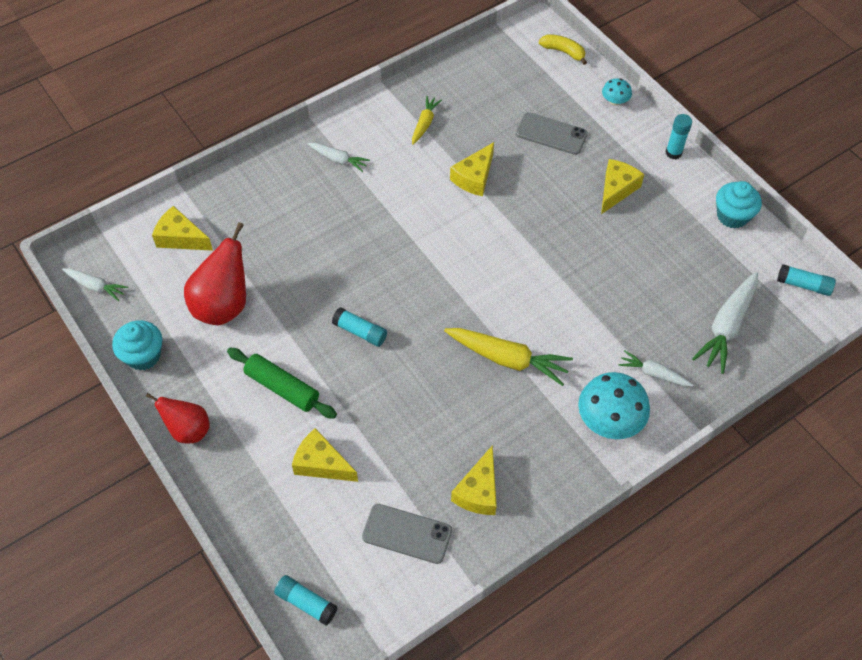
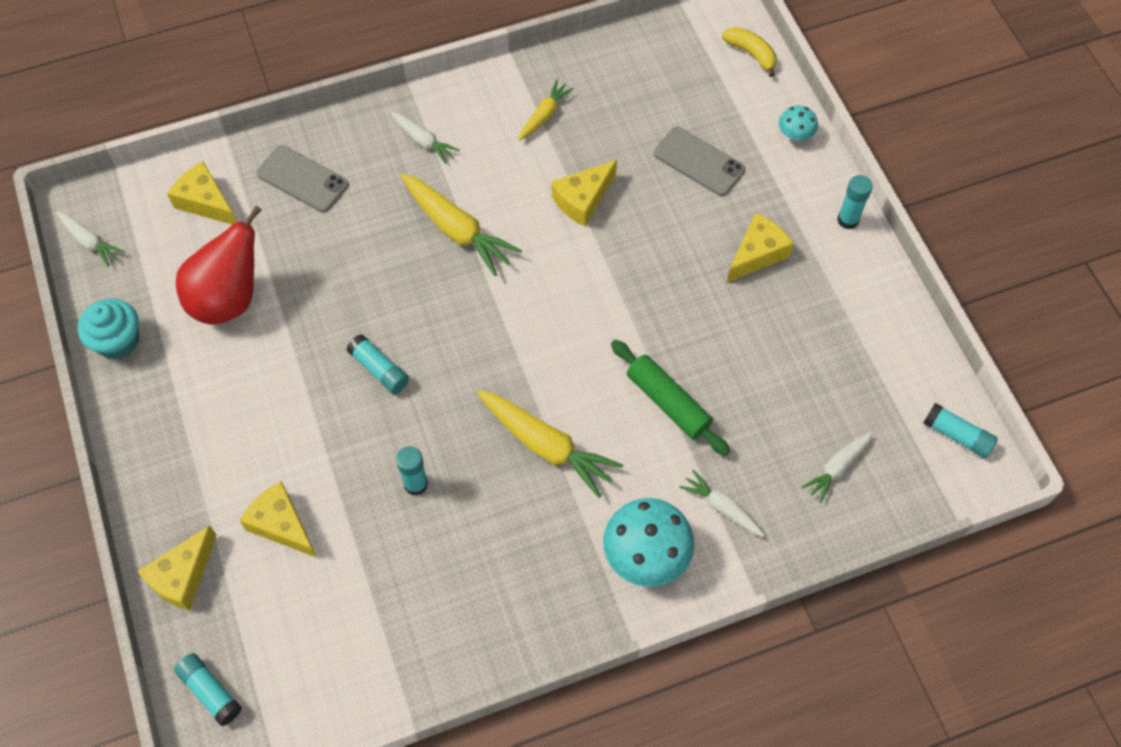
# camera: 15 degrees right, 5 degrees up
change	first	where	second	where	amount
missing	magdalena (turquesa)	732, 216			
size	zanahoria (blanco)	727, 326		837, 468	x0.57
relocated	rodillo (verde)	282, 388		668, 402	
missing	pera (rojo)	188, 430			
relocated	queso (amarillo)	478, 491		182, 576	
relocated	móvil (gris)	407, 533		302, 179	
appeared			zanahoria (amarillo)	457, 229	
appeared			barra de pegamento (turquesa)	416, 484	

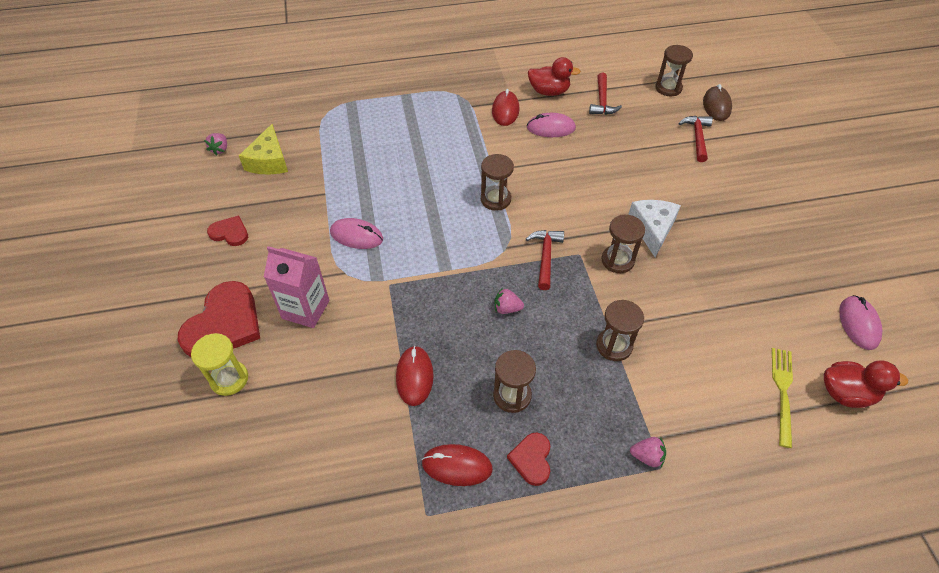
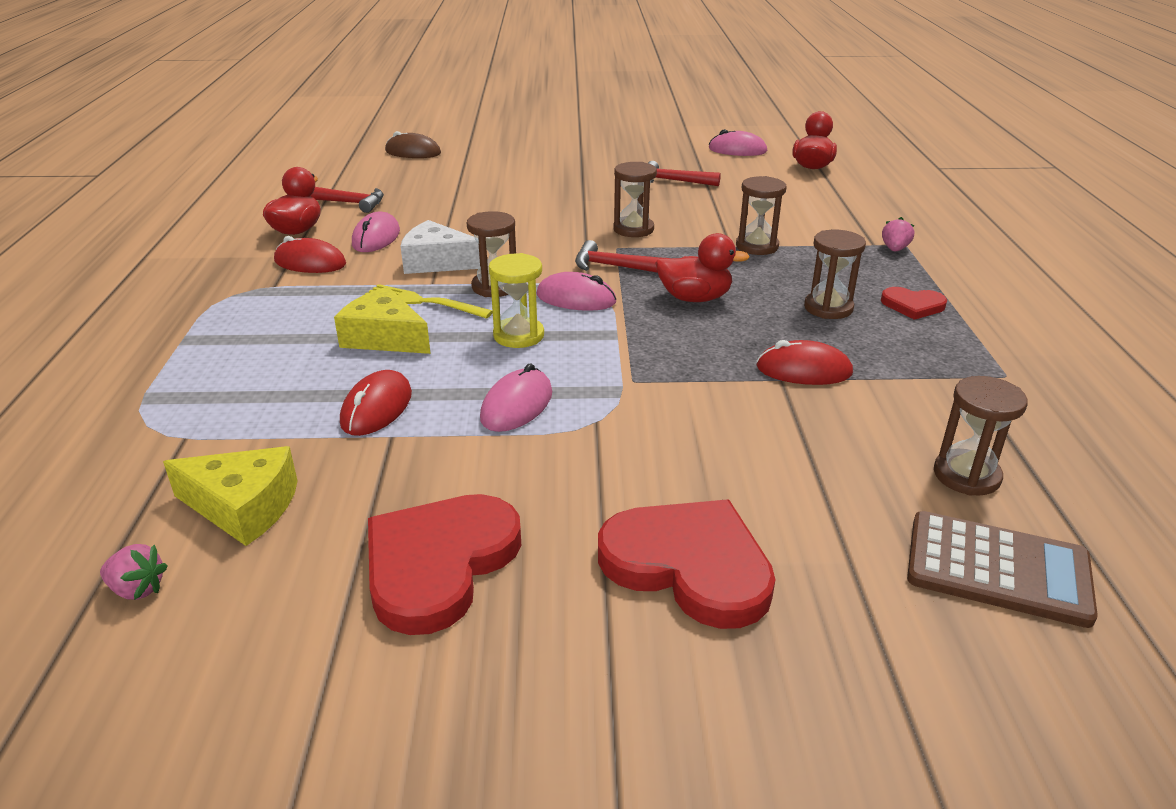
# camera: 80 degrees left, 20 degrees down
change	first	where	second	where	amount
relocated	reloj de arena (marrón)	668, 88		966, 475	
relocated	martillo (rojo)	697, 137		673, 181	
relocated	queso (blanco)	652, 229		437, 262	
size	corazón (rojo)	230, 233		439, 564	x1.93
missing	cartón de leche (rosa)	306, 309			
exchanged	fresa (rosa)	507, 308	pato (rojo)	695, 298	
relocated	reloj de arena (amarillo)	229, 379		518, 335	
relocated	tenedor (amarillo)	782, 391		423, 302	
relocated	ratón (rojo)	457, 466		377, 408	
appeared			ratón (rosa)	576, 298	
appeared			queso (amarillo)	384, 337	
appeared			calculadora (marrón)	997, 569	

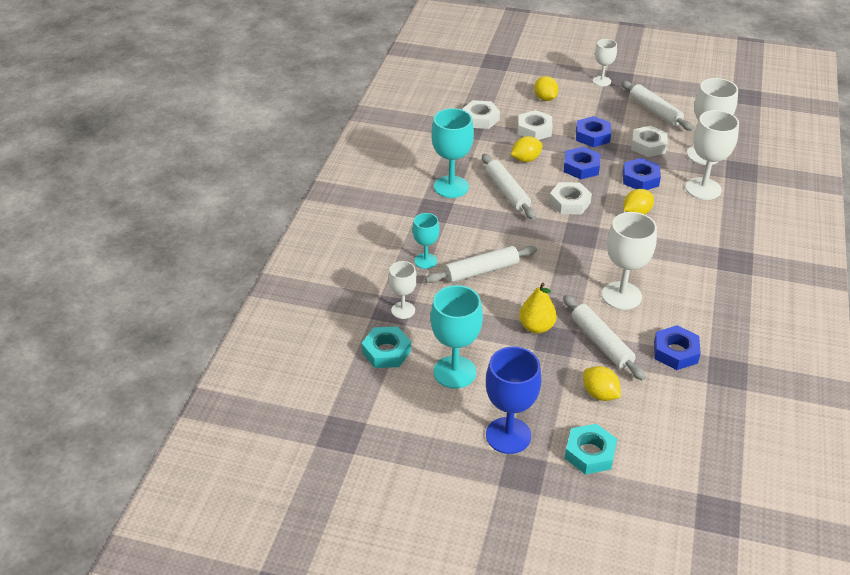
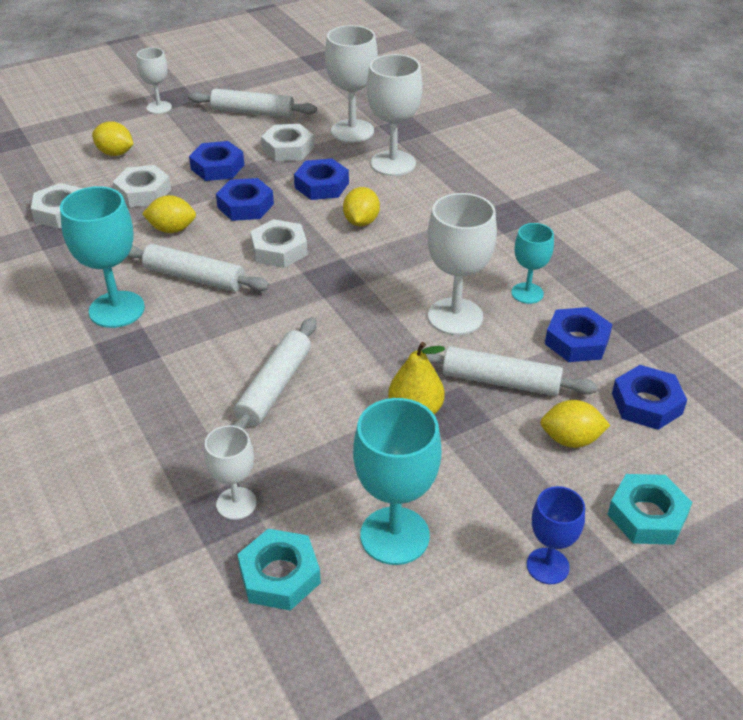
# camera: 45 degrees left, 0 degrees up
change	first	where	second	where	amount
spun	limón (amarillo)	525, 159		172, 229	75 degrees clockwise
relocated	copa (turquesa)	425, 261		527, 293	
size	copa (azul)	508, 435		547, 566	x0.60
appeared			tuerca (azul)	646, 403	

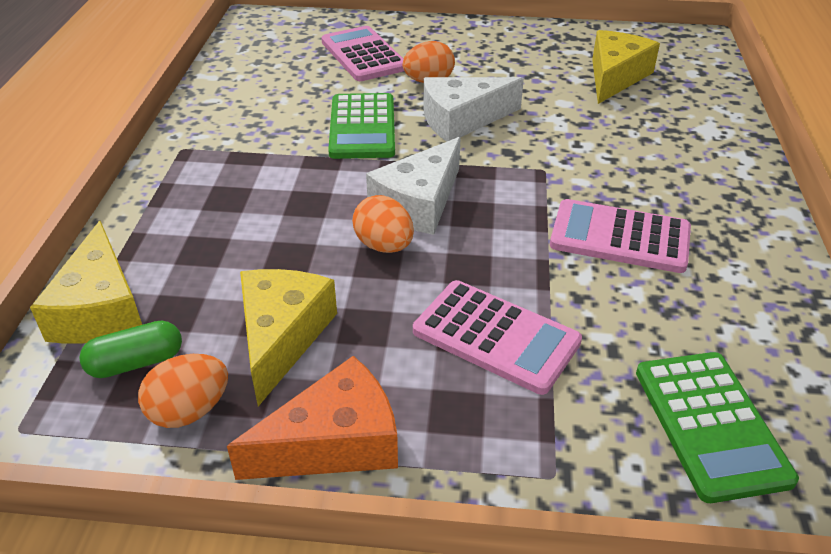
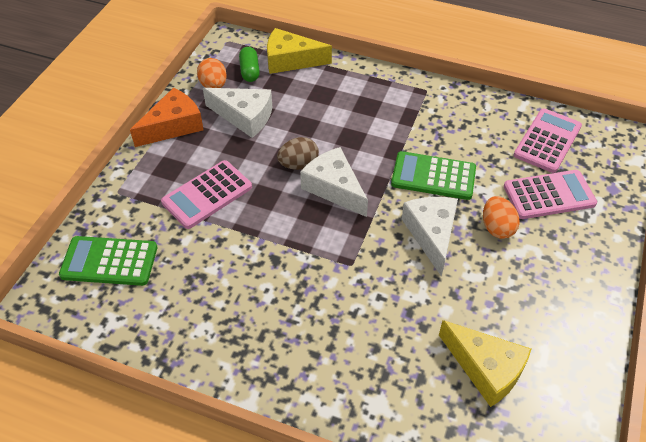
# camera: 105 degrees right, 10 degrees up
change	first	where	second	where	amount
colour	huevo (naranja)	384, 246	huevo (marrón)	298, 164	
relocated	calculadora (rosa)	620, 237		547, 141	
colour	queso (amarillo)	282, 337	queso (blanco)	244, 117	
spun	queso (naranja)	334, 443		173, 126	120 degrees counterclockwise

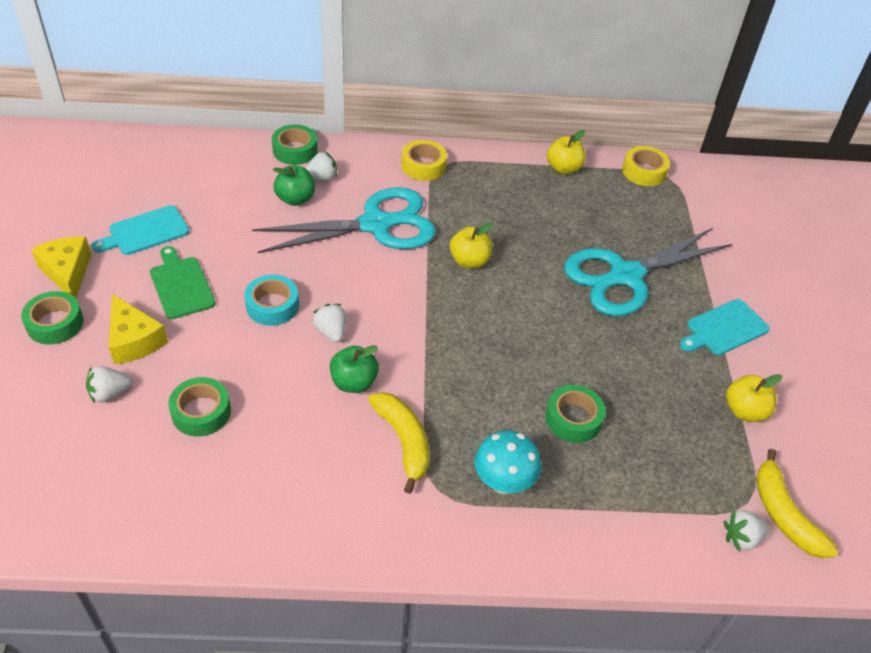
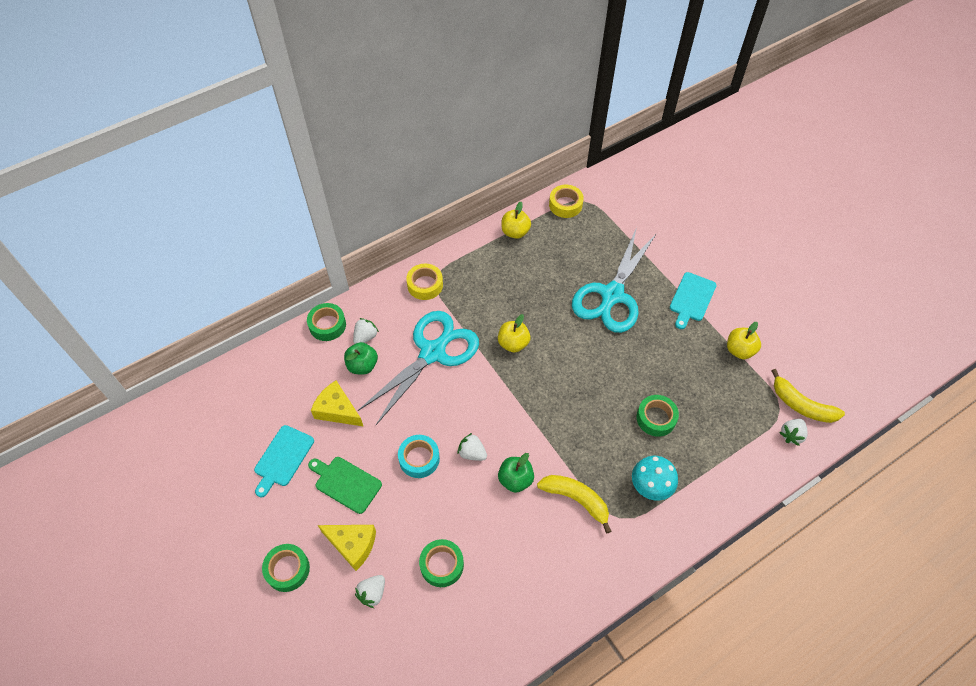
# camera: 30 degrees left, 10 degrees up
change	first	where	second	where	amount
relocated	queso (amarillo)	67, 272		337, 410	

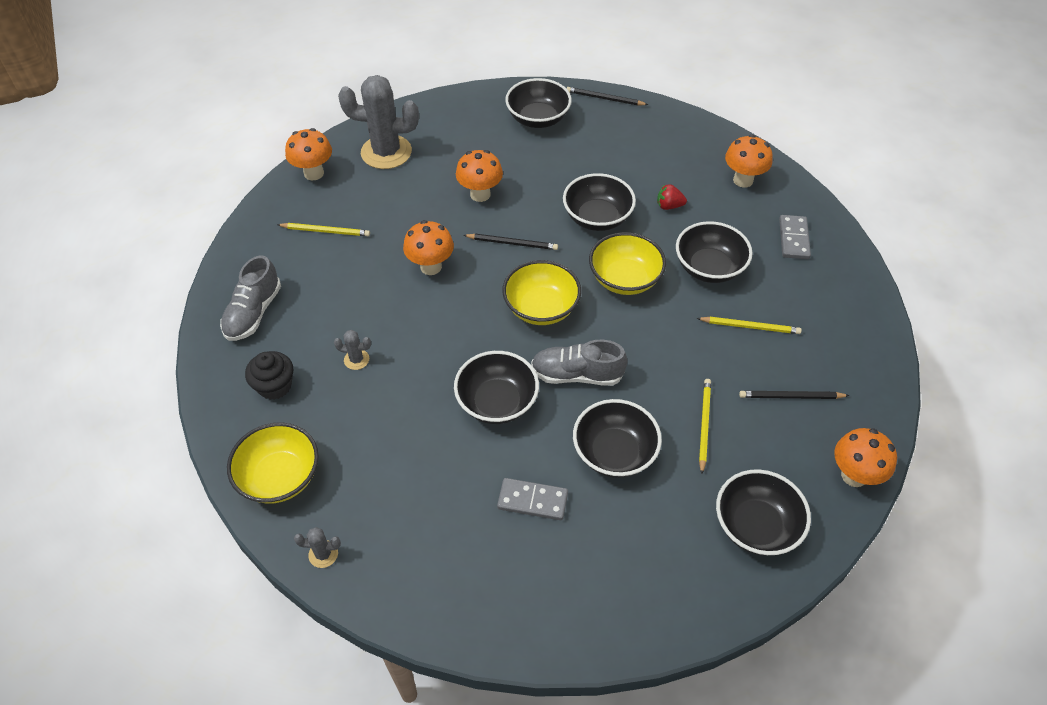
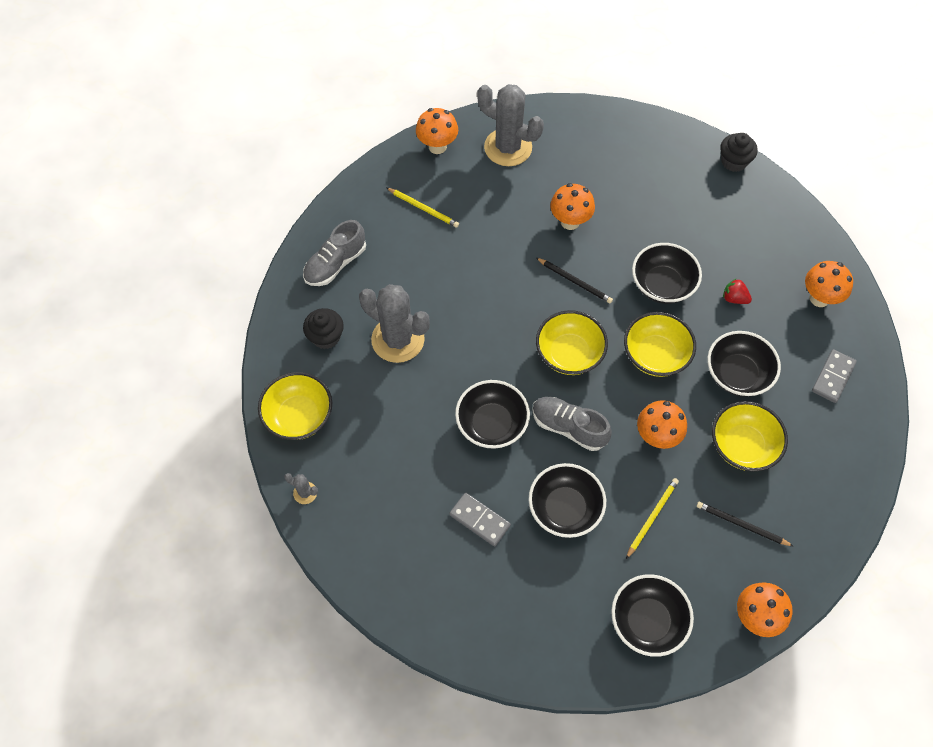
# camera: 25 degrees right, 10 degrees up
change	first	where	second	where	amount
missing	cuenco (negro)	538, 119			
exchanged	lápiz (negro)	604, 98	magdalena (negro)	734, 161	
relocated	seta (naranja)	431, 267		656, 437	
exchanged	lápiz (amarillo)	750, 326	cuenco (amarillo)	742, 446	
size	cactus (gris)	356, 359		398, 339	x2.39

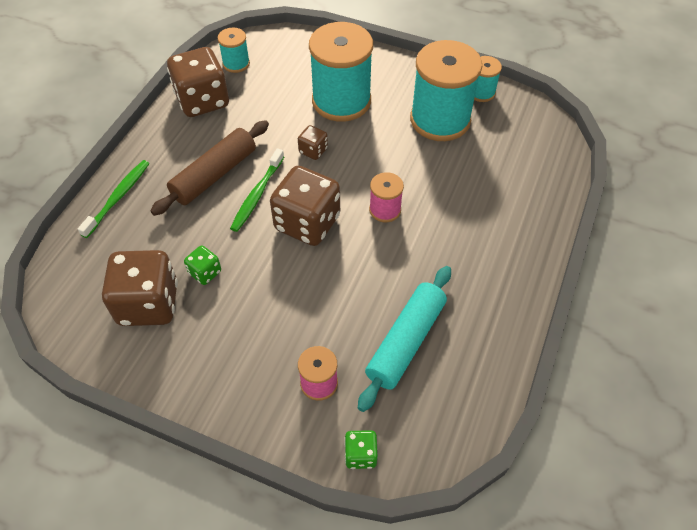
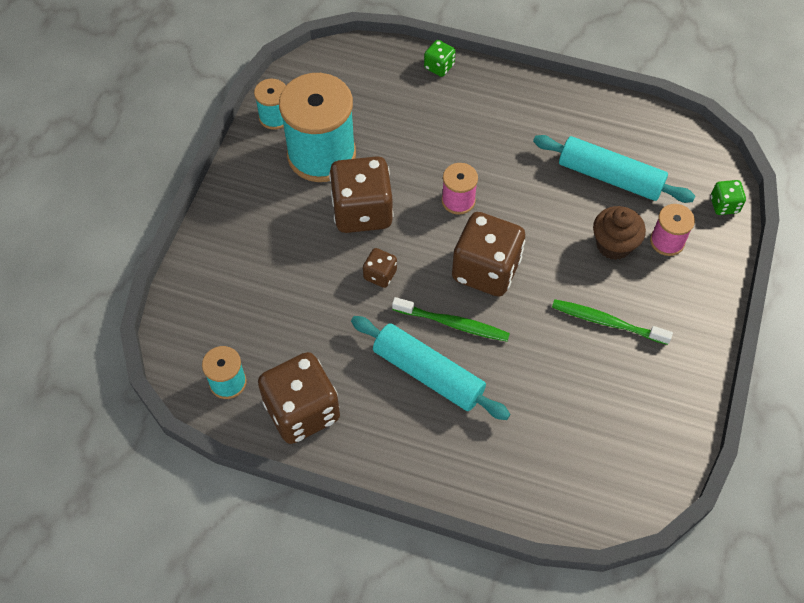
# camera: 95 degrees left, 5 degrees up
change	first	where	second	where	amount
missing	carrete (turquesa)	341, 101			
colour	rodillo (marrón)	214, 175	rodillo (turquesa)	428, 373	
relocated	cepillo de dientes (verde)	118, 197		607, 322	
relocated	dado (verde)	205, 272		439, 66	
relocated	dado (marrón)	148, 304		362, 211	
appeared			magdalena (marrón)	614, 245	

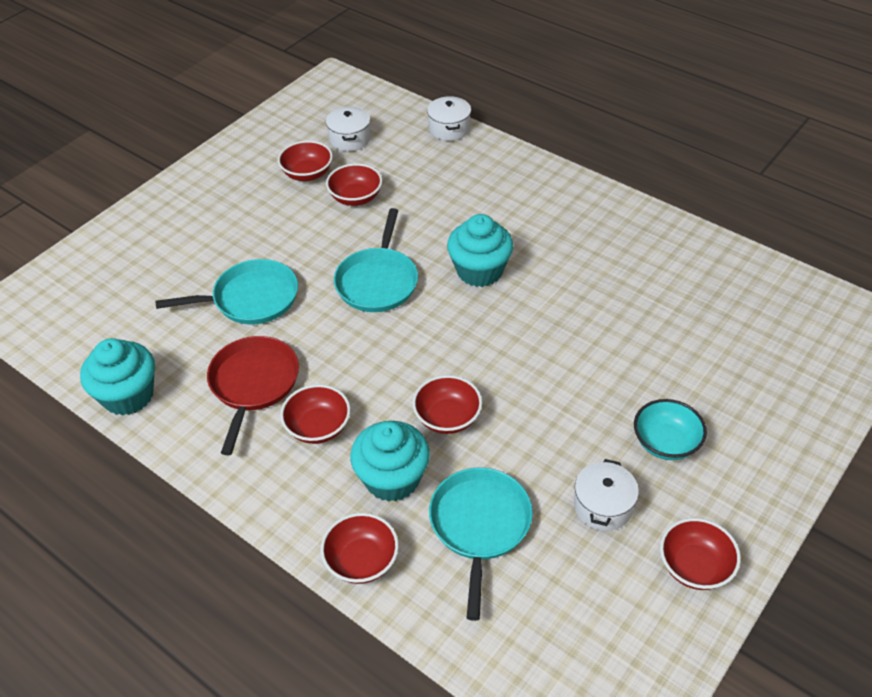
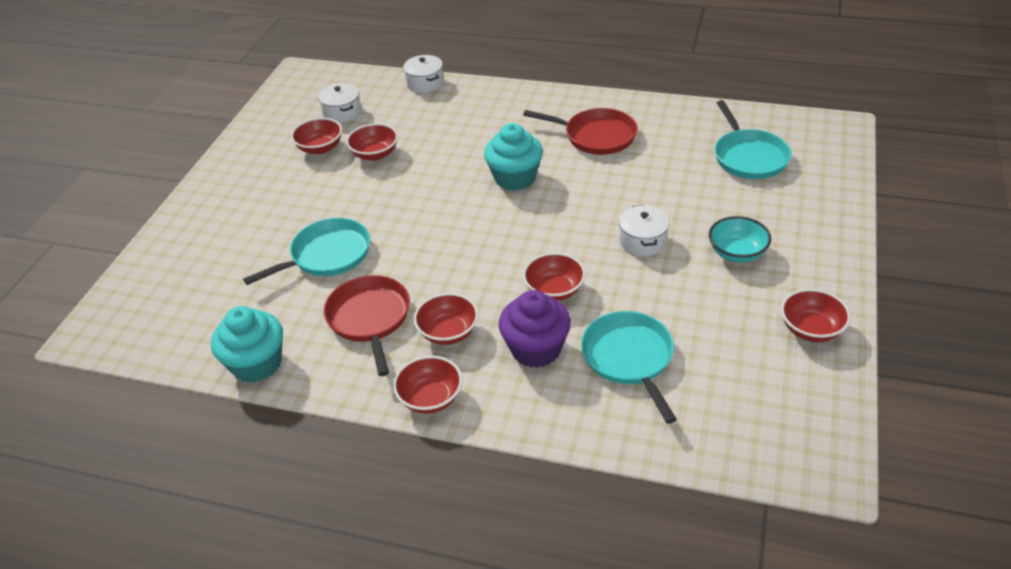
# camera: 20 degrees left, 5 degrees down
change	first	where	second	where	amount
relocated	sartén (turquesa)	378, 282		749, 157	
colour	magdalena (turquesa)	392, 478	magdalena (morado)	536, 349	
relocated	olla (blanco)	603, 506		643, 241	
relocated	cuenco (rojo)	361, 561		430, 398	
appeared			sartén (rojo)	596, 136	

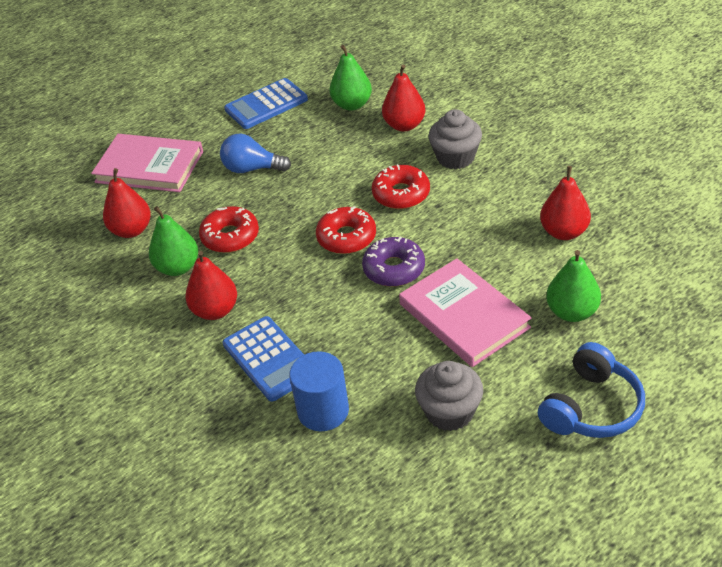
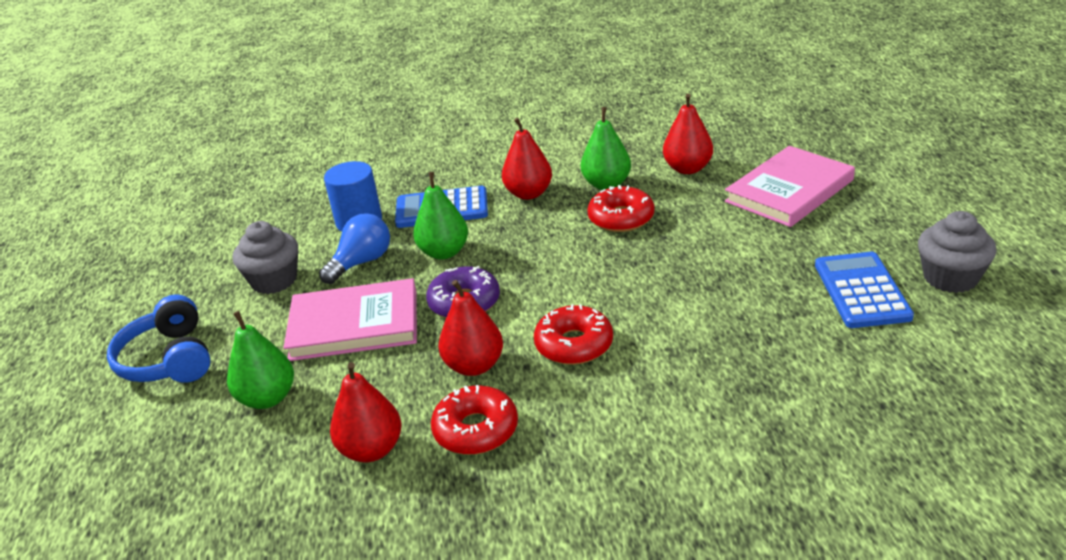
# camera: 120 degrees right, 10 degrees down
change	first	where	second	where	amount
relocated	pera (verde)	352, 104		444, 252	
relocated	pera (rojo)	404, 125		474, 366	
relocated	magdalena (gris)	455, 157		950, 278	
relocated	bombilla (azul)	252, 169		361, 262	
relocated	rosquilla (rojo)	346, 237		476, 430	

